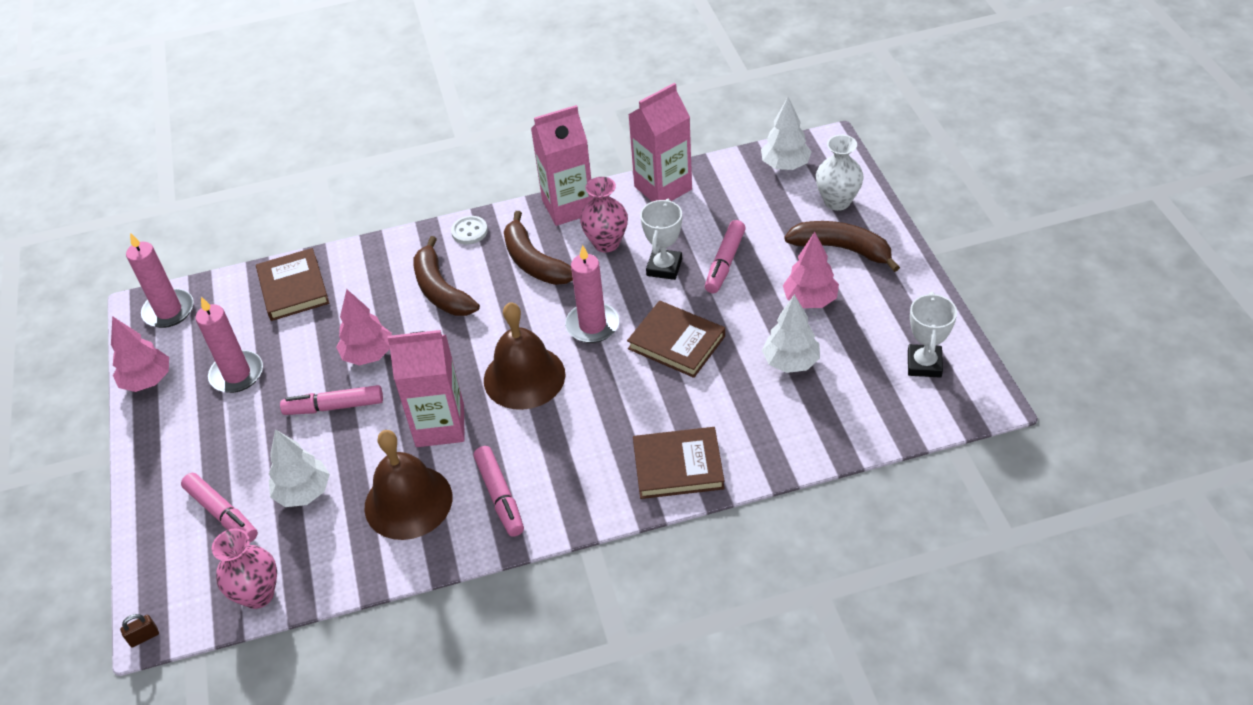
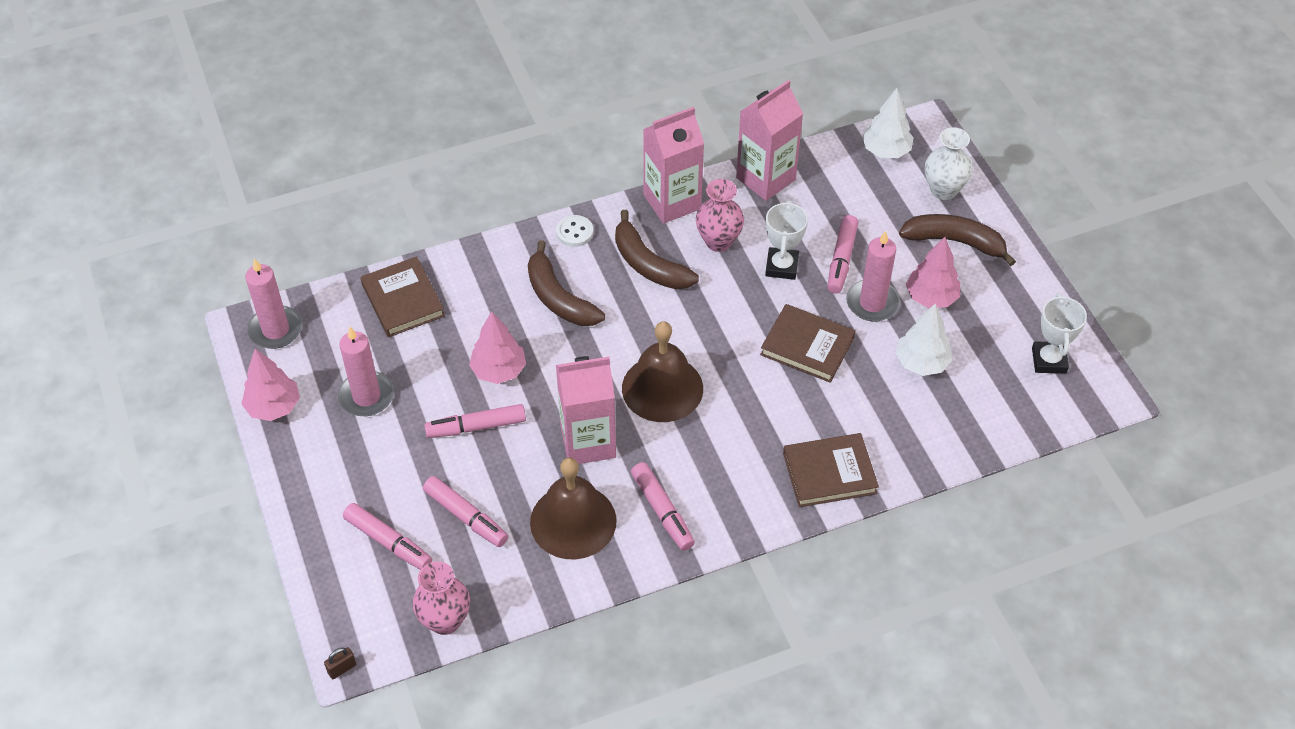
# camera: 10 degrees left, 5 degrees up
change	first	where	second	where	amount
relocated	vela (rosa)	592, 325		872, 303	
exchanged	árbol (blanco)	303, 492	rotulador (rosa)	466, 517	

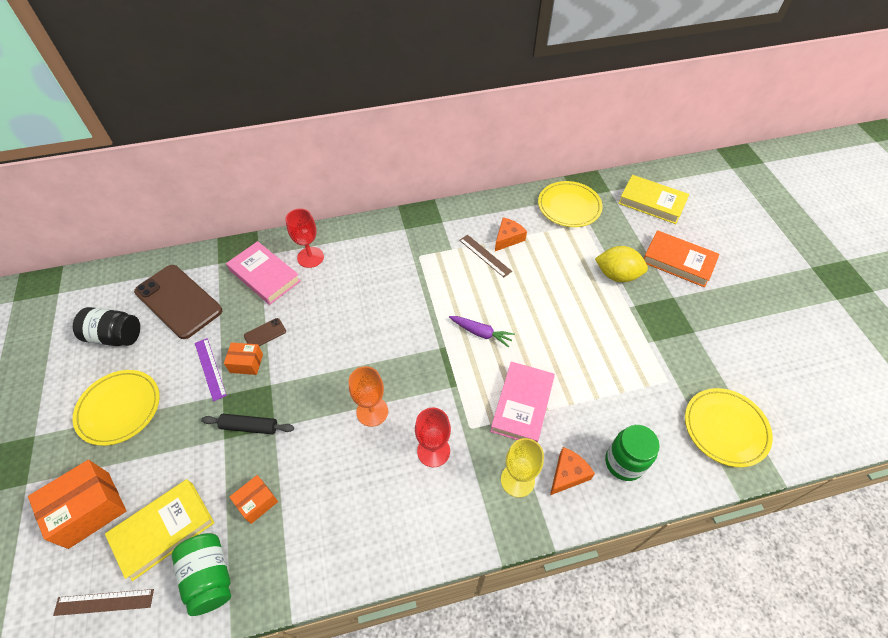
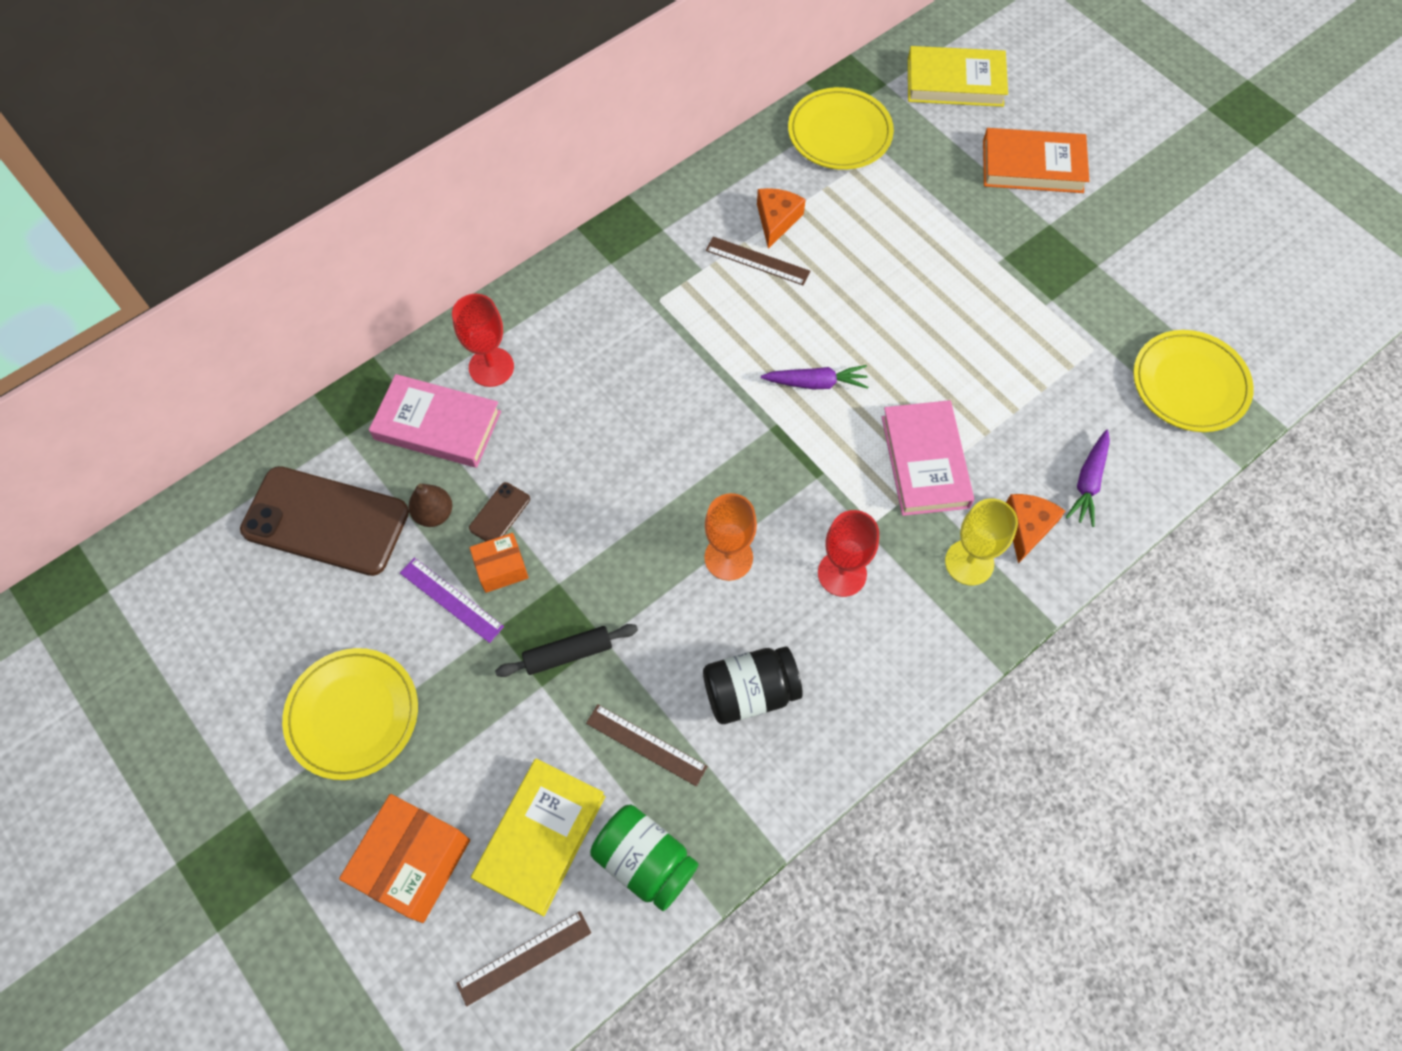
# camera: 25 degrees left, 10 degrees up
change	first	where	second	where	amount
missing	limón (amarillo)	617, 275			
relocated	tarro (negro)	115, 336		750, 692	
exchanged	tarro (verde)	624, 463	zanahoria (morado)	1088, 482	
exchanged	caja (naranja)	257, 502	regla (marrón)	646, 744	
appeared			pera (marrón)	434, 514	

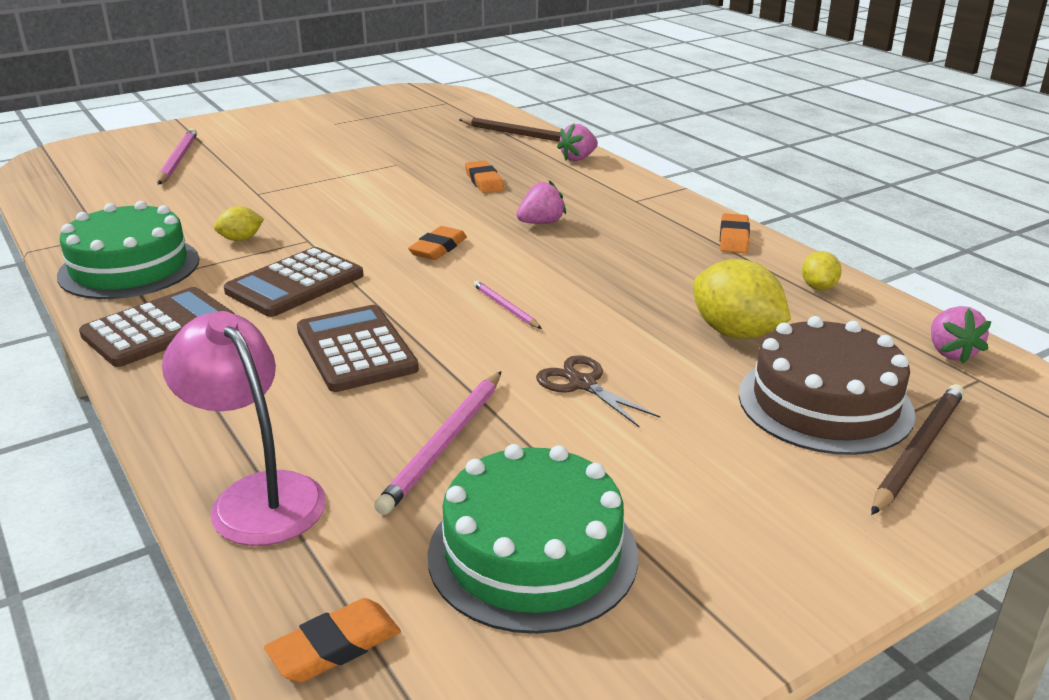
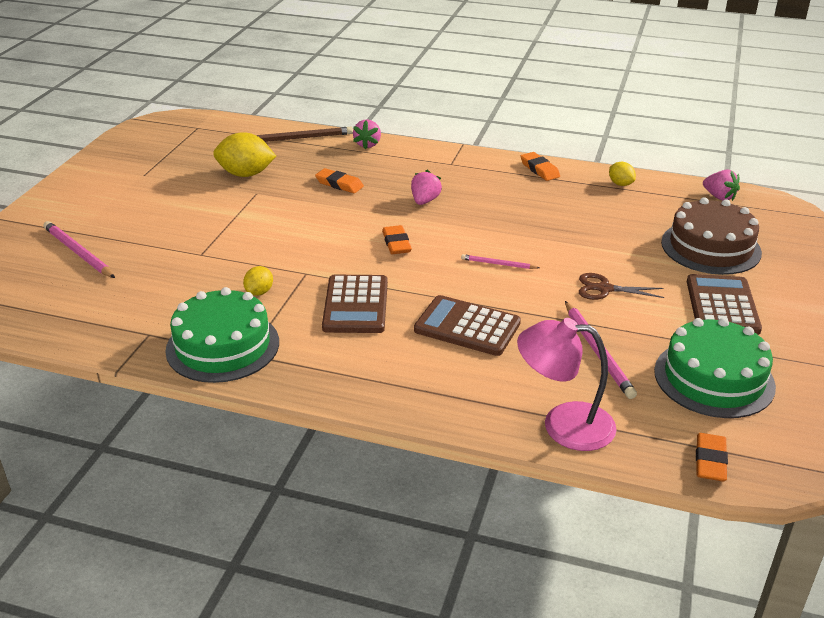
# camera: 40 degrees left, 5 degrees up
change	first	where	second	where	amount
relocated	limón (amarillo)	735, 333		246, 174	
relocated	calculadora (marrón)	159, 328		722, 305	
missing	lápiz (marrón)	918, 450			

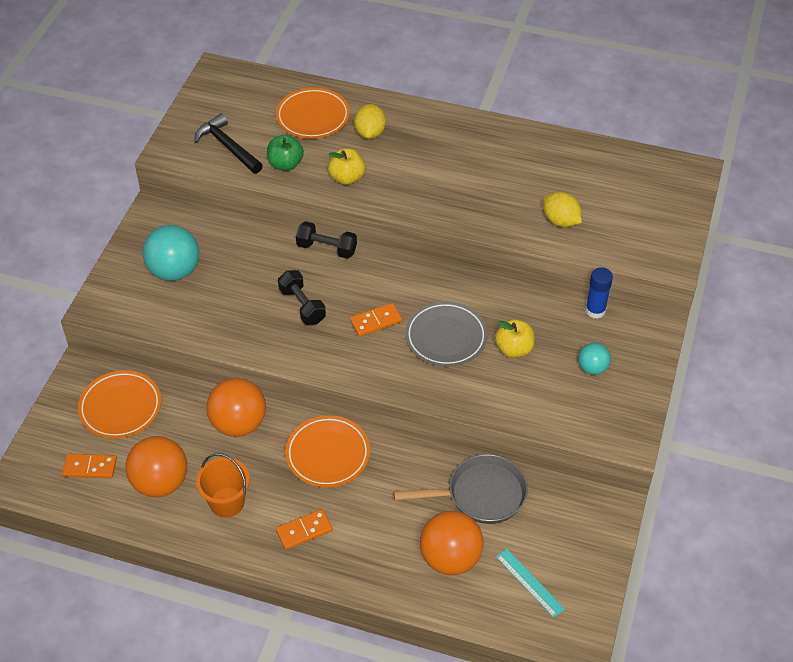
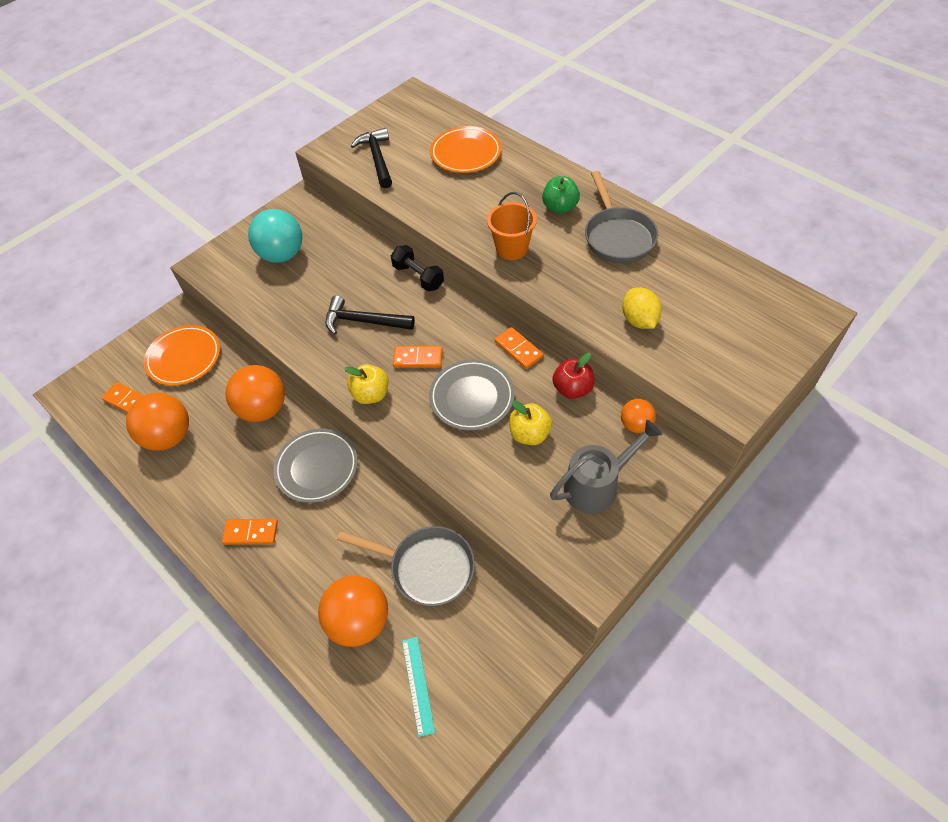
# camera: 30 degrees right, 5 degrees up
change	first	where	second	where	amount
missing	limón (amarillo)	370, 133			
relocated	manzana (verde)	285, 164		560, 207	
relocated	manzana (amarillo)	347, 178		371, 394	
exchanged	barra de pegamento (azul)	595, 310	pelota (naranja)	635, 425	
exchanged	mancuerna (negro)	302, 306	martillo (negro)	364, 321	
exchanged	pelota (turquesa)	592, 368	regadera (gris)	597, 485	
colour	plato (naranja)	328, 454	plato (gris)	317, 468	
relocated	balde (naranja)	227, 502		511, 248	
appeared			sartén (gris)	617, 236	
appeared			ficha de dominó (naranja)	518, 349	
appeared			manzana (rojo)	572, 389	

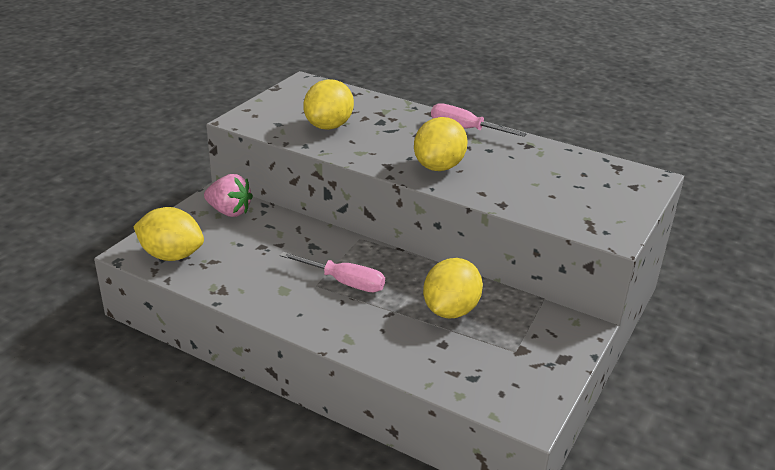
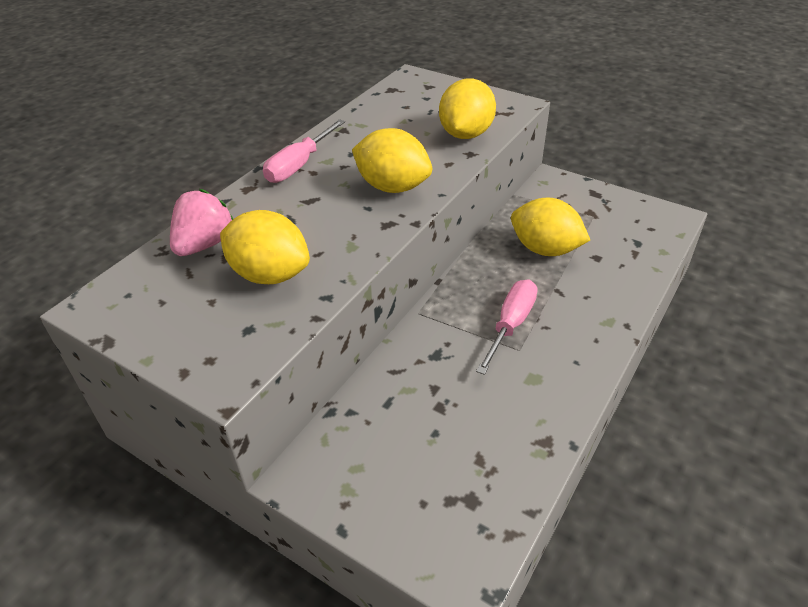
# camera: 85 degrees left, 10 degrees up
change	first	where	second	where	amount
relocated	fresa (rosa)	229, 212		205, 244	
relocated	limón (amarillo)	171, 255		465, 134	

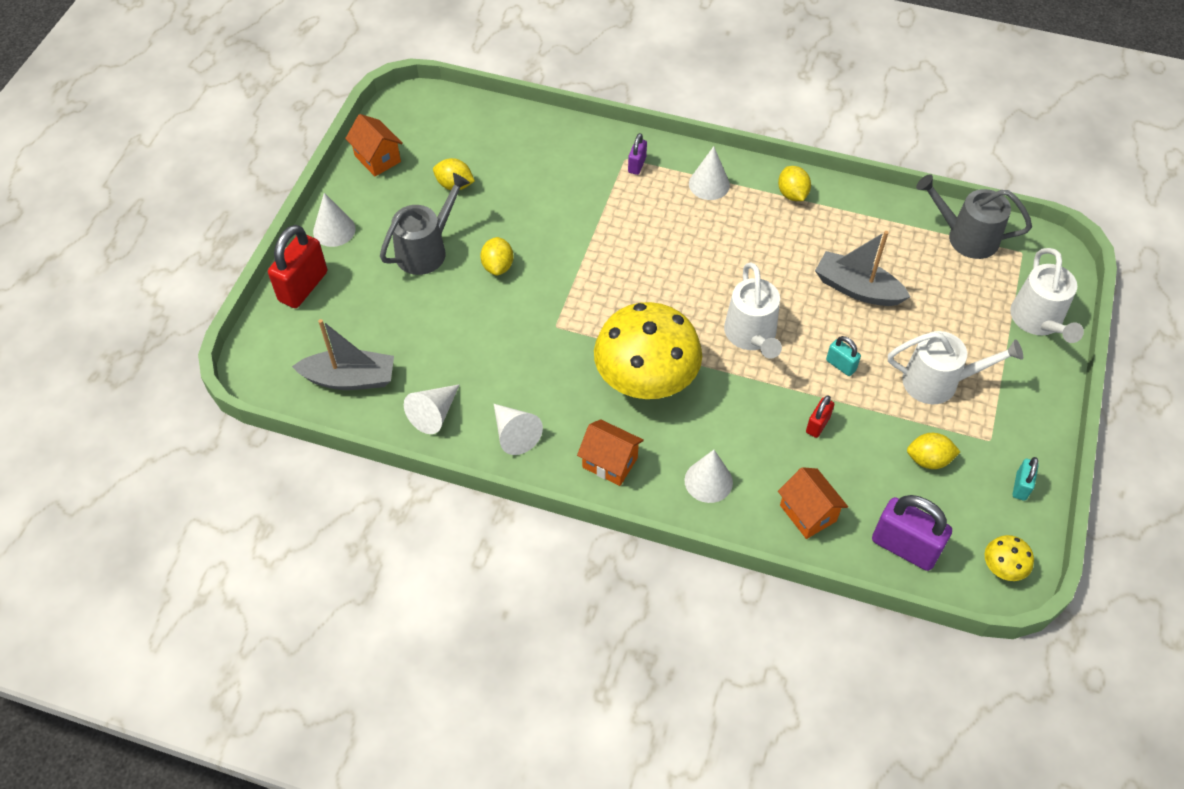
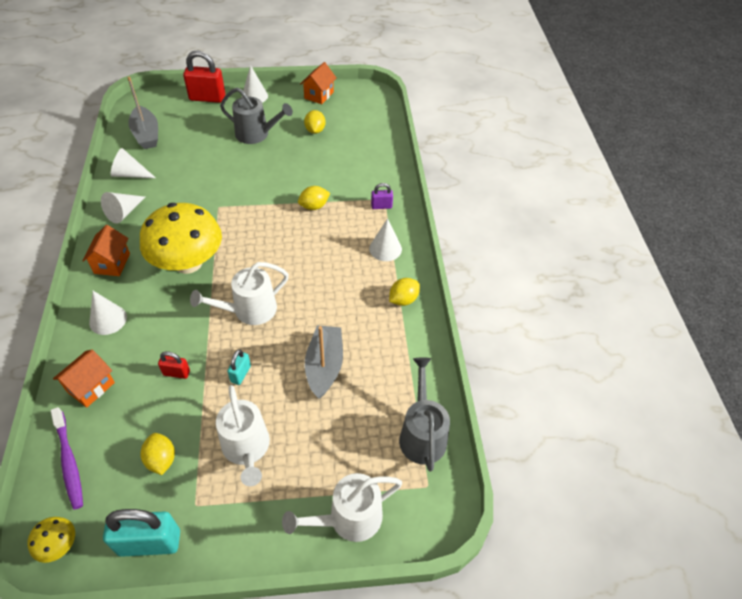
# camera: 65 degrees right, 5 degrees down
change	first	where	second	where	amount
relocated	limón (amarillo)	498, 266		314, 206	
size	candado (turquesa)	1021, 486		150, 542	x1.95
exchanged	candado (morado)	904, 547	cepillo de dientes (morado)	69, 462	

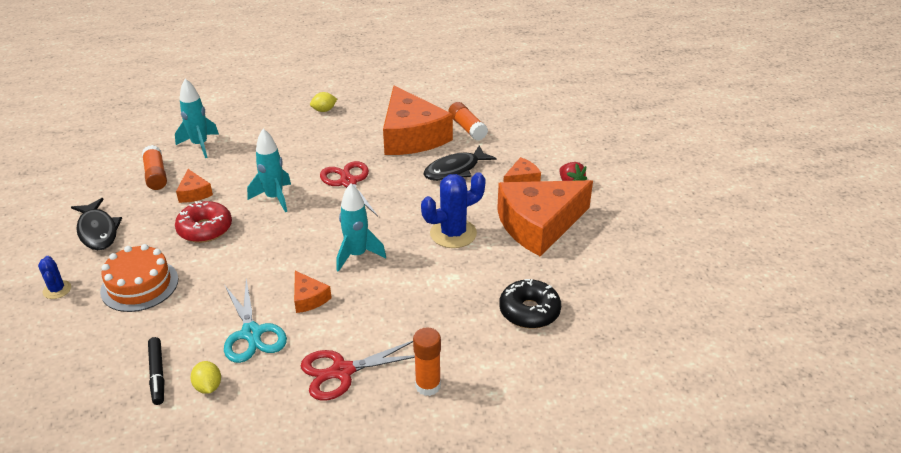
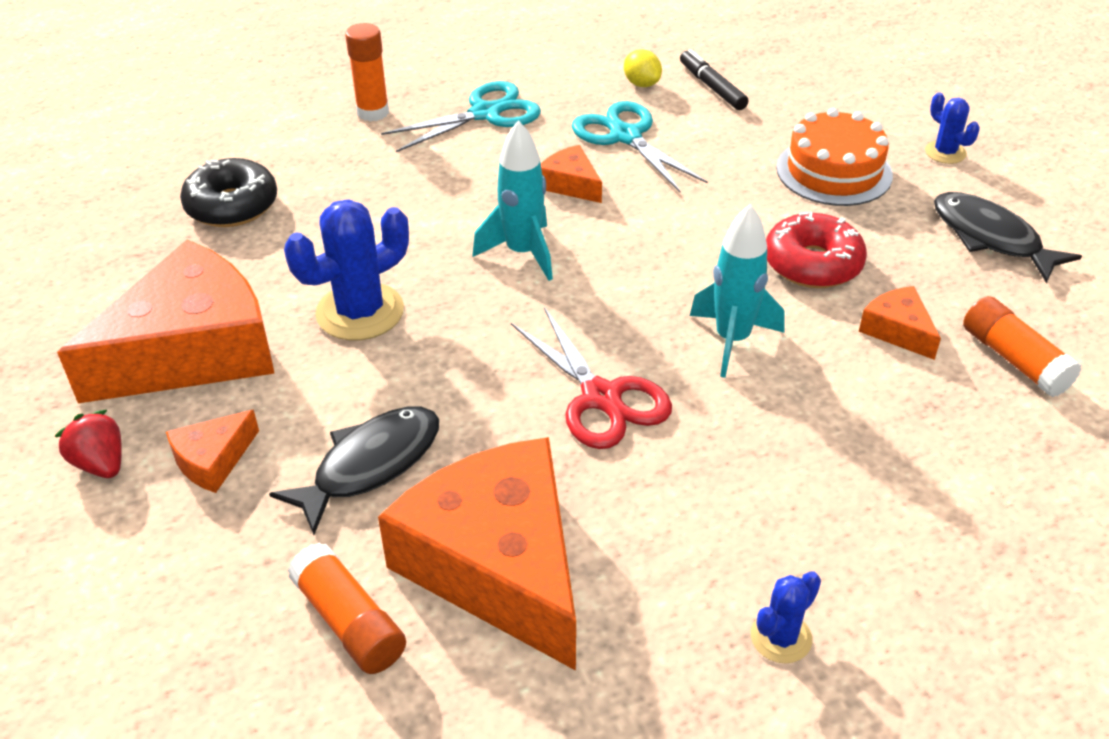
# camera: 170 degrees right, 5 degrees up
change	first	where	second	where	amount
missing	cohete (turquesa)	200, 145			
exchanged	limón (amarillo)	324, 110	cactus (azul)	781, 637	
colour	tijeras (rojo)	342, 371	tijeras (turquesa)	485, 113	

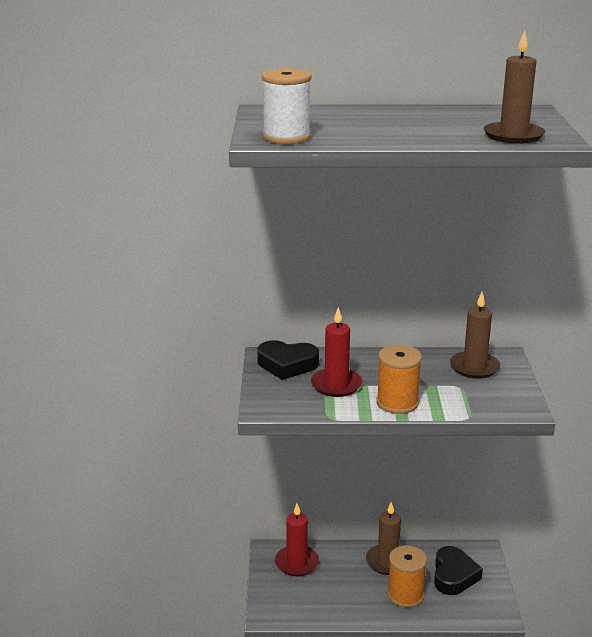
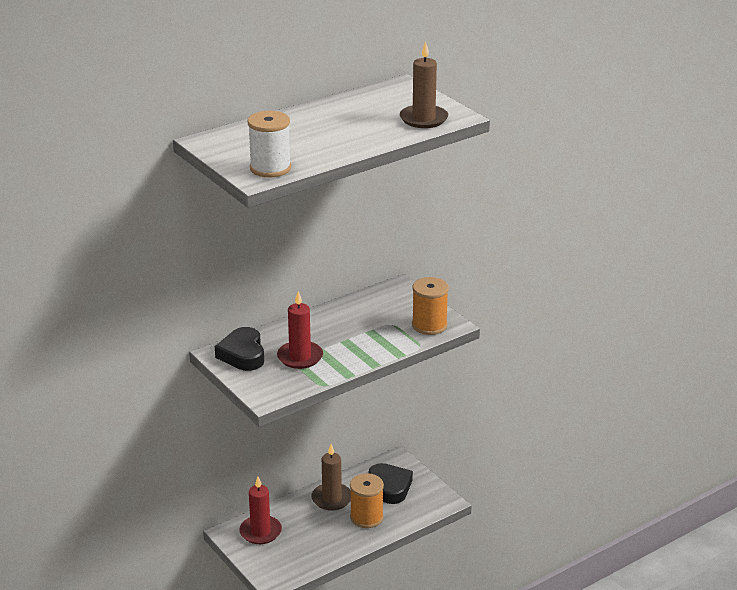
# camera: 35 degrees left, 5 degrees up
change	first	where	second	where	amount
missing	vela (marrón)	474, 367			
spun	corazón (negro)	287, 365		243, 354	105 degrees clockwise
relocated	carrete (naranja)	397, 403		429, 325	

